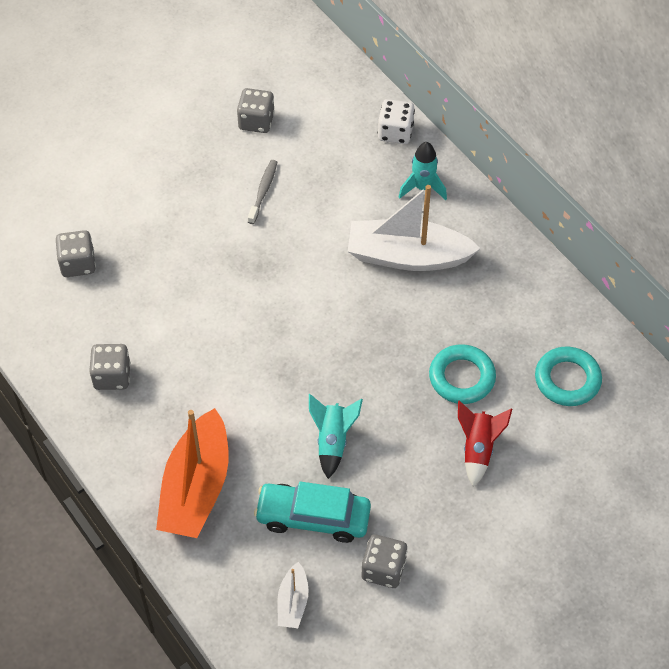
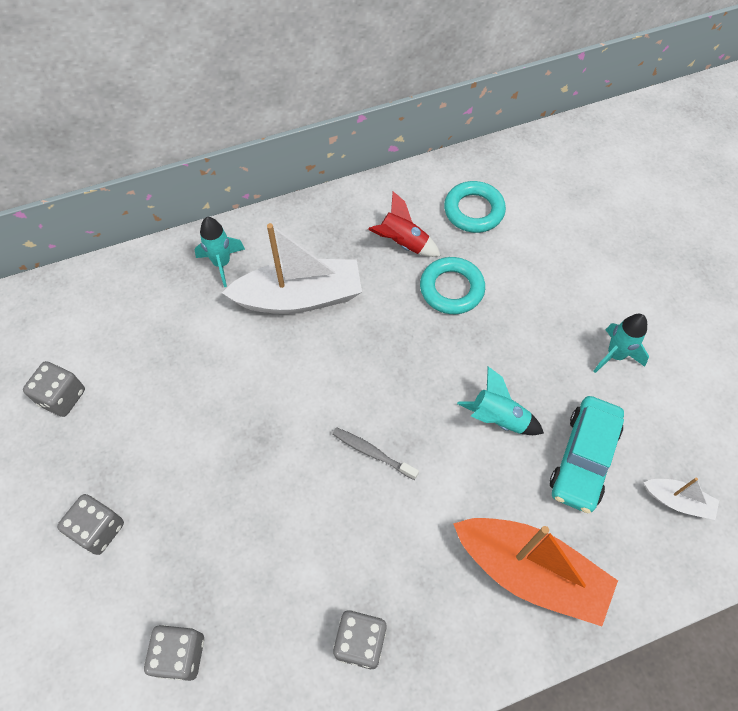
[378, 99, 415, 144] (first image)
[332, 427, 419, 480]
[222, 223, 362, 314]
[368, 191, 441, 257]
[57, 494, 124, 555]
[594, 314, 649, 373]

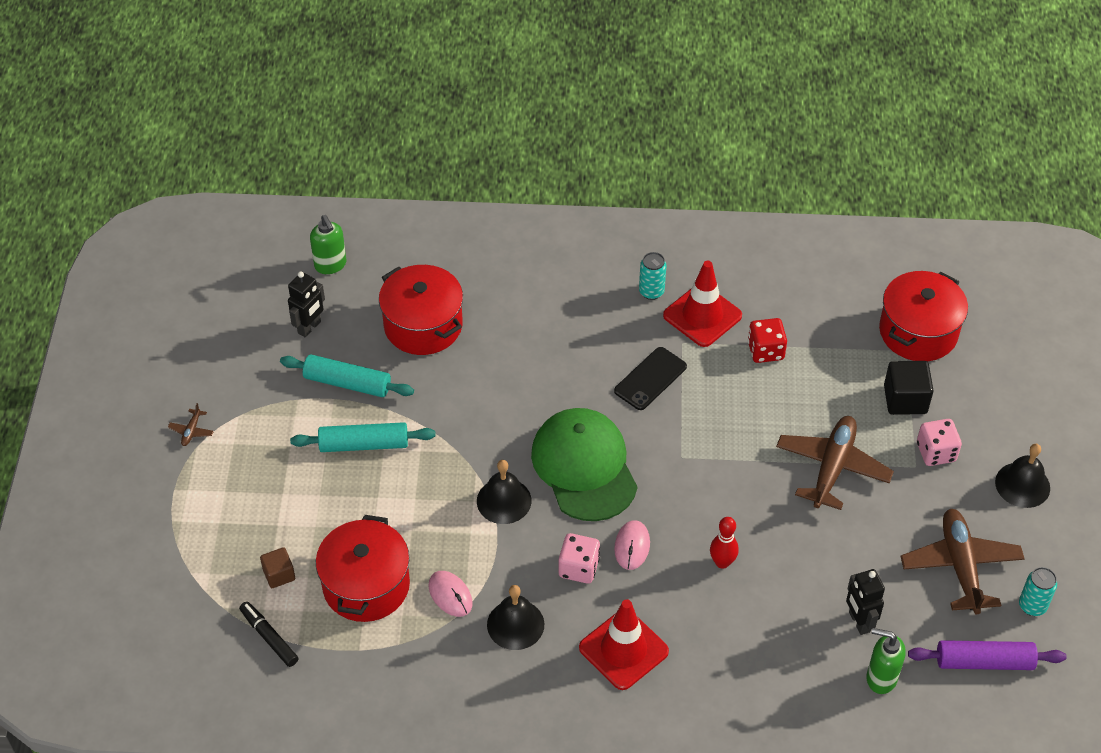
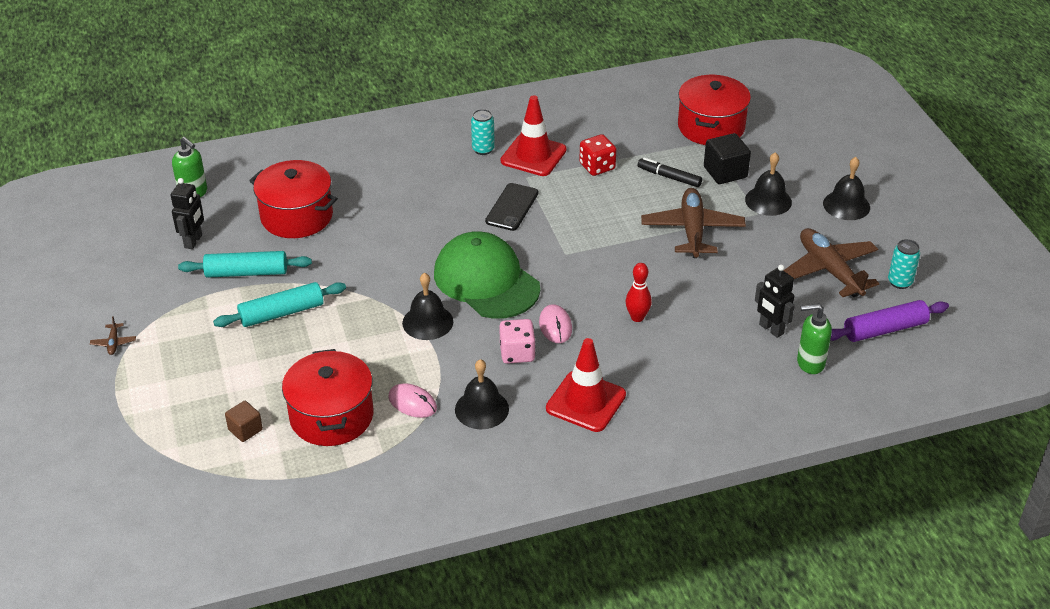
[745, 152, 792, 216]
[638, 158, 702, 187]

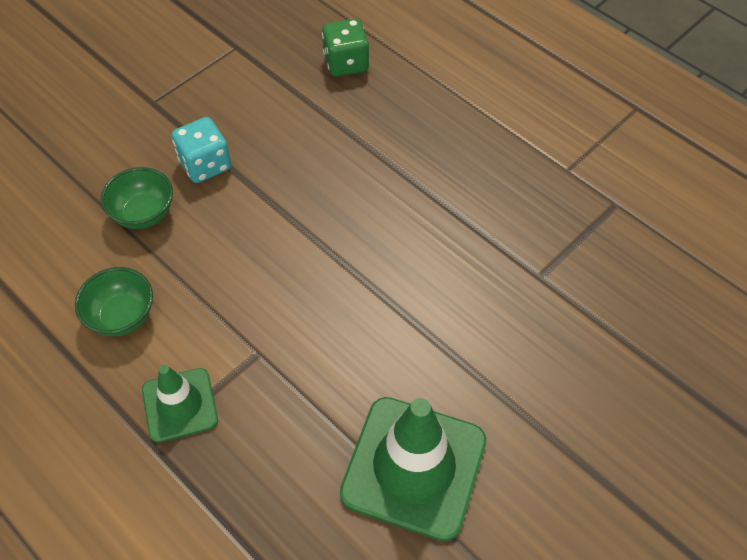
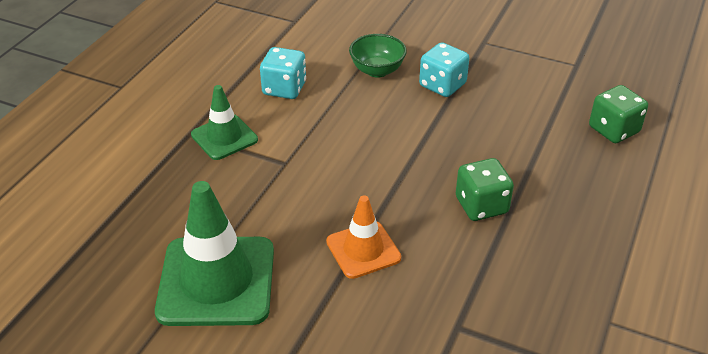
[260, 47, 306, 99]
[456, 158, 514, 221]
[326, 195, 401, 279]

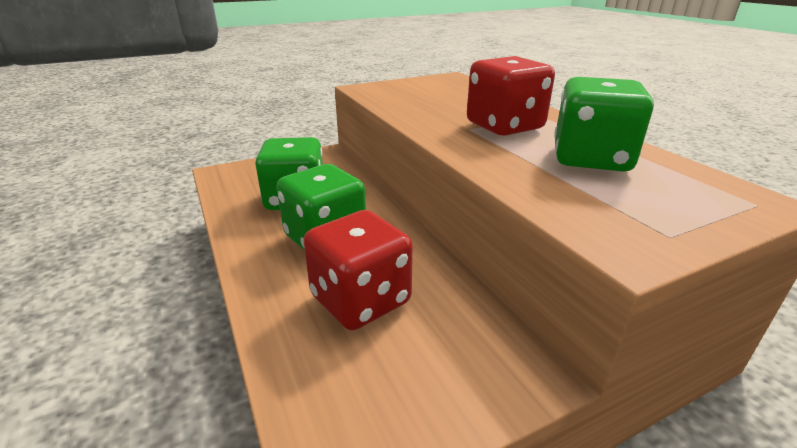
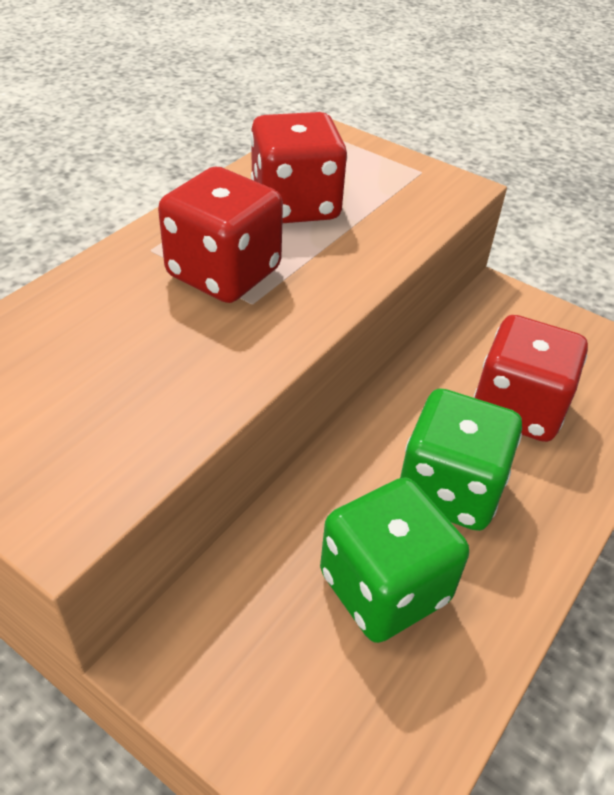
[251, 112, 347, 223]

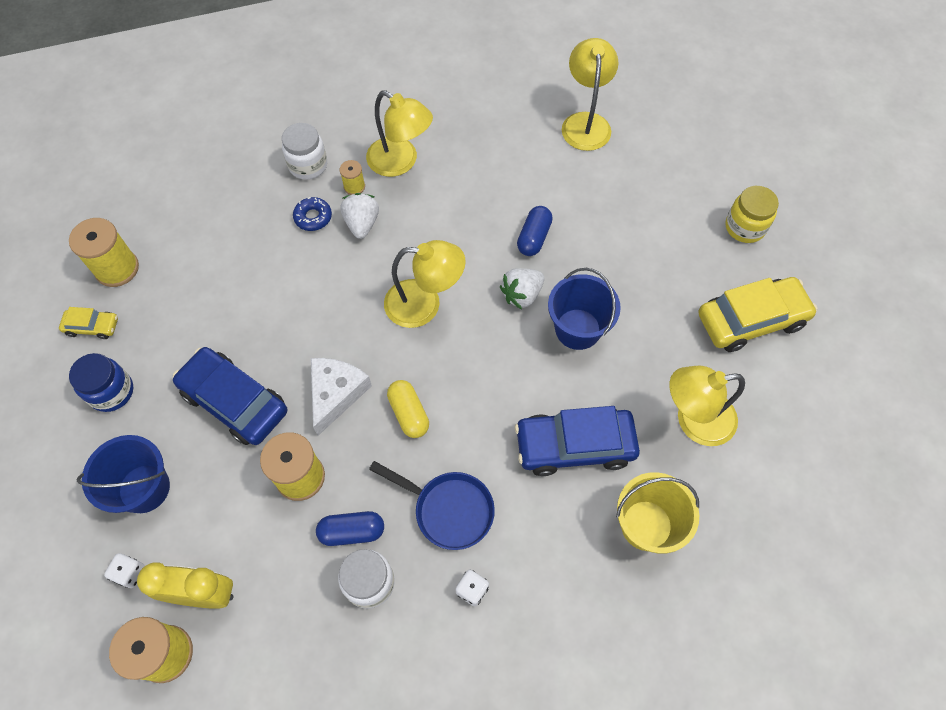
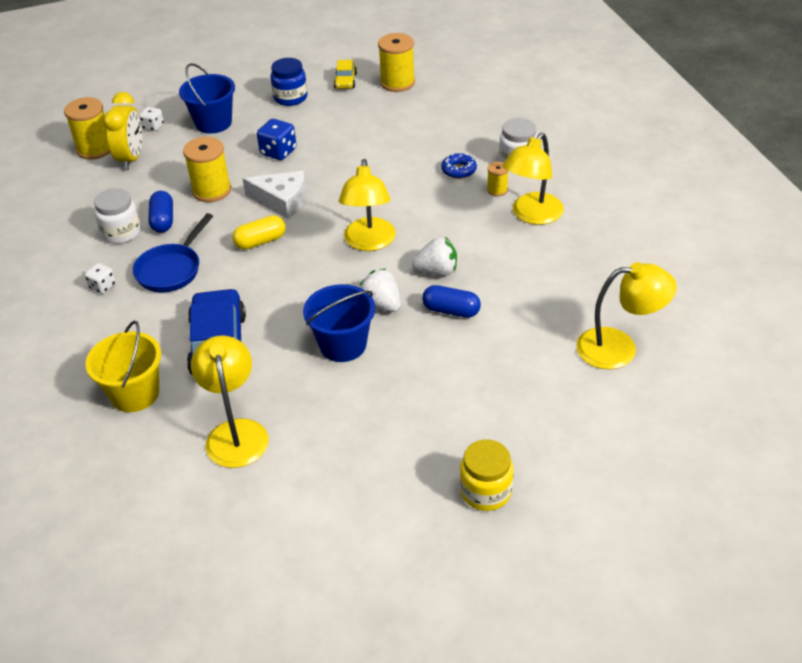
[412, 237, 457, 276]
[698, 277, 817, 352] (first image)
[257, 119, 297, 160]

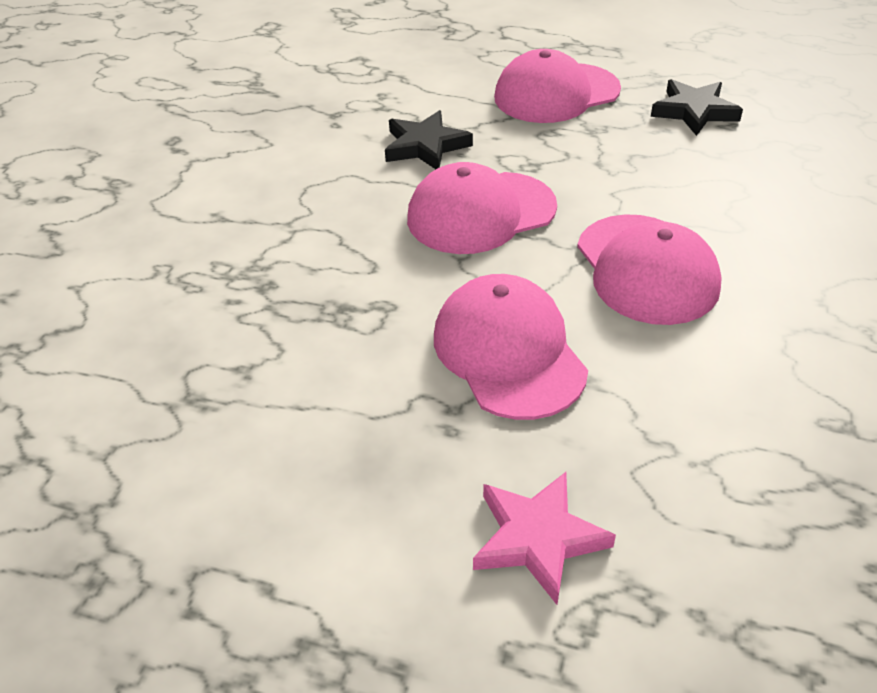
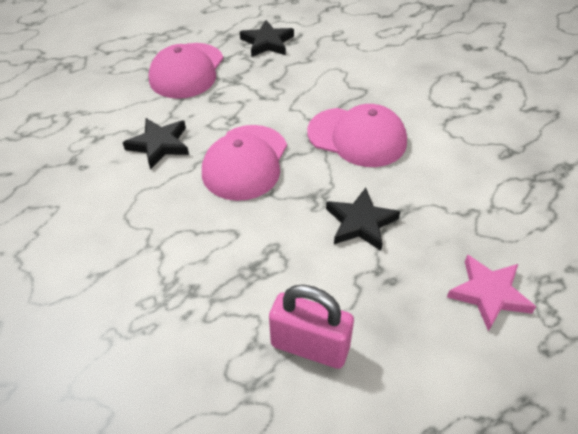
[326, 188, 400, 251]
[269, 285, 354, 369]

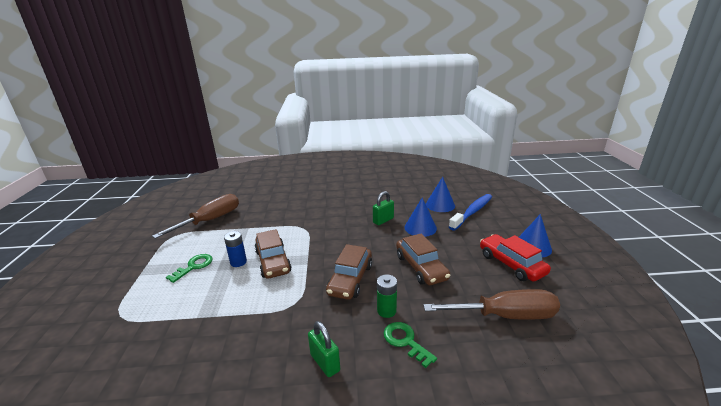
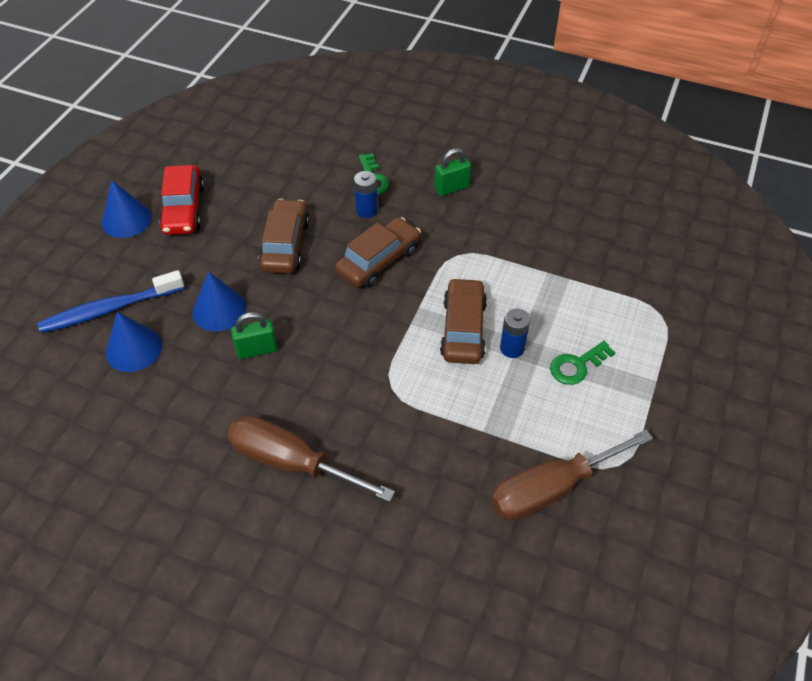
[354, 171, 378, 218]
[227, 416, 395, 502]
[434, 148, 471, 196]

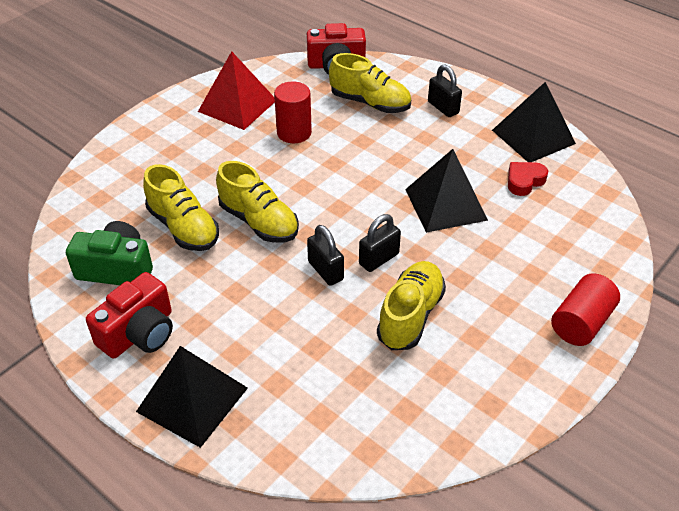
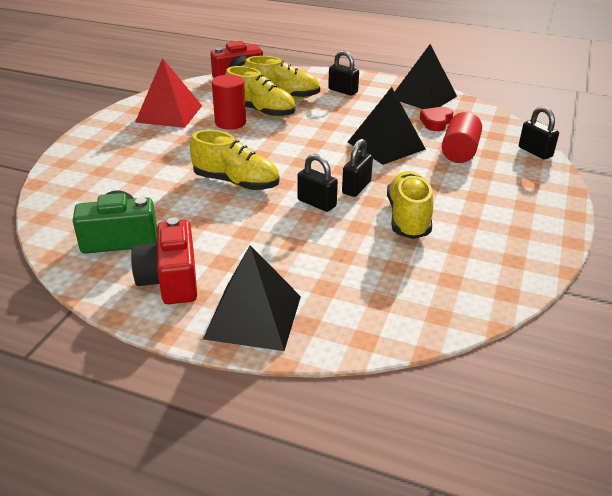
[225, 66, 296, 117]
[131, 218, 197, 304]
[442, 112, 482, 163]
[519, 106, 559, 160]

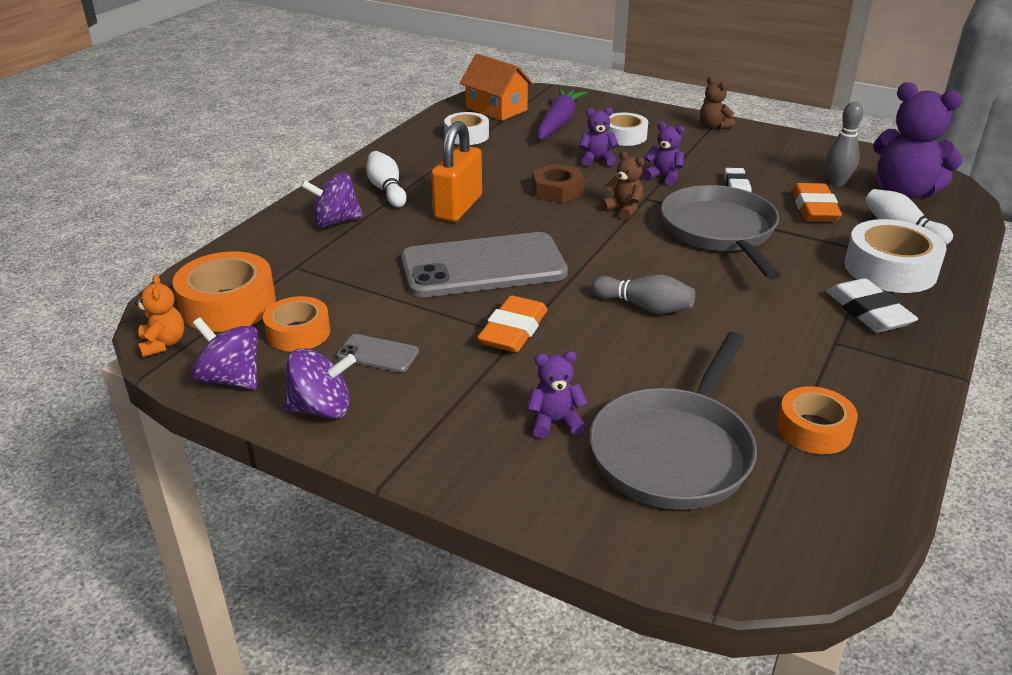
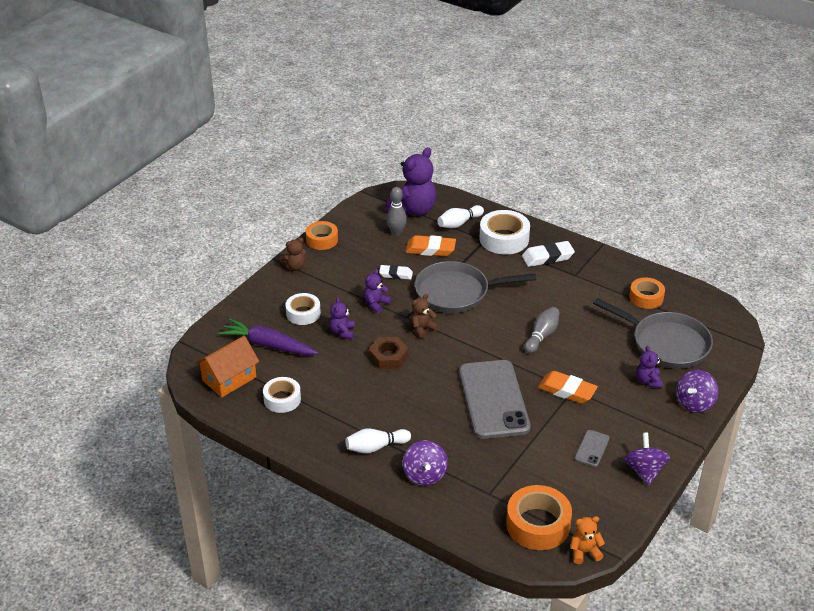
[431, 121, 482, 222] (first image)
[306, 221, 338, 250]
[676, 370, 719, 413]

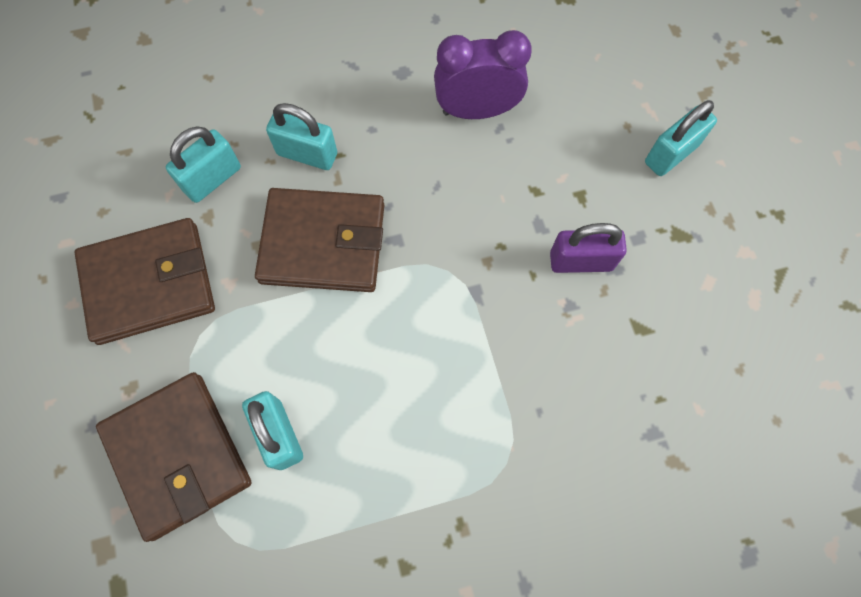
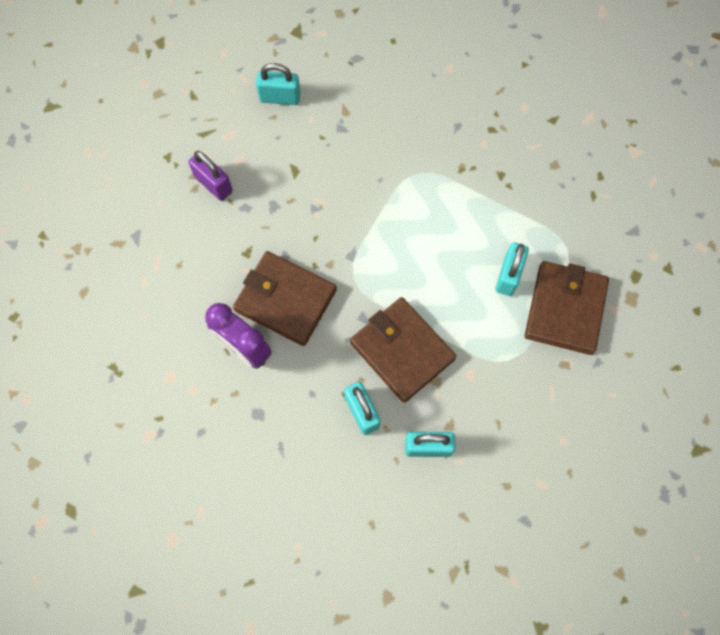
[256, 63, 301, 105]
[233, 251, 337, 346]
[188, 151, 233, 201]

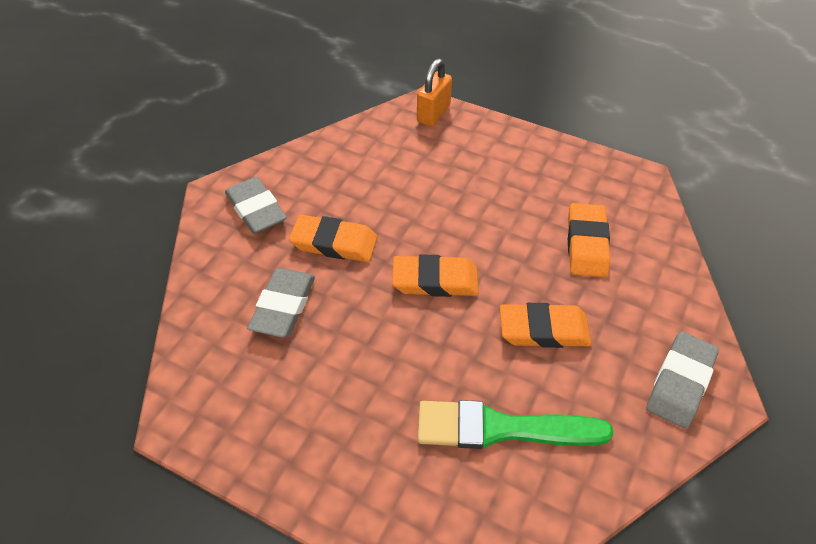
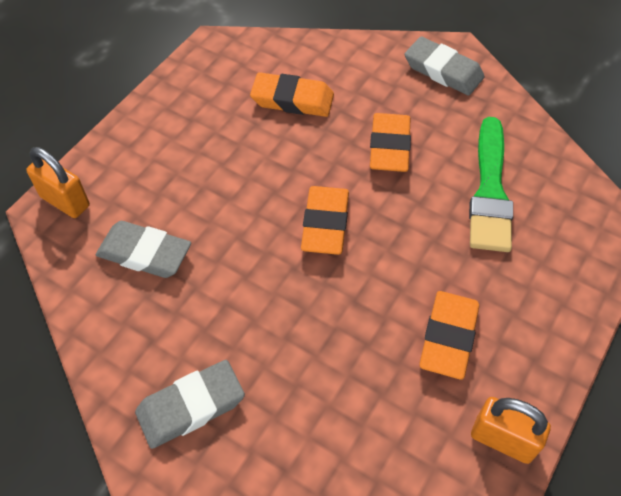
[419, 291, 479, 380]
[96, 221, 191, 278]
[471, 397, 551, 464]

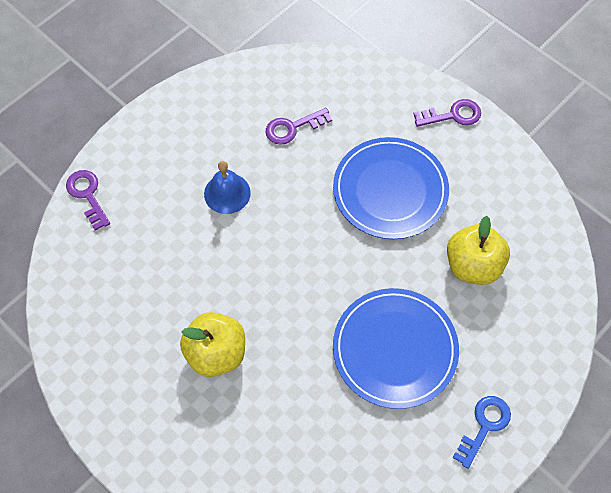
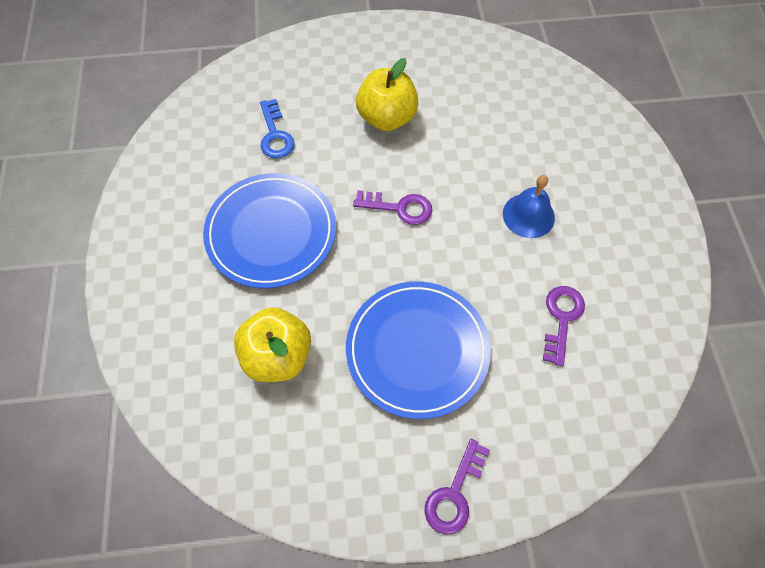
[353, 190, 432, 225]
[260, 99, 295, 159]

